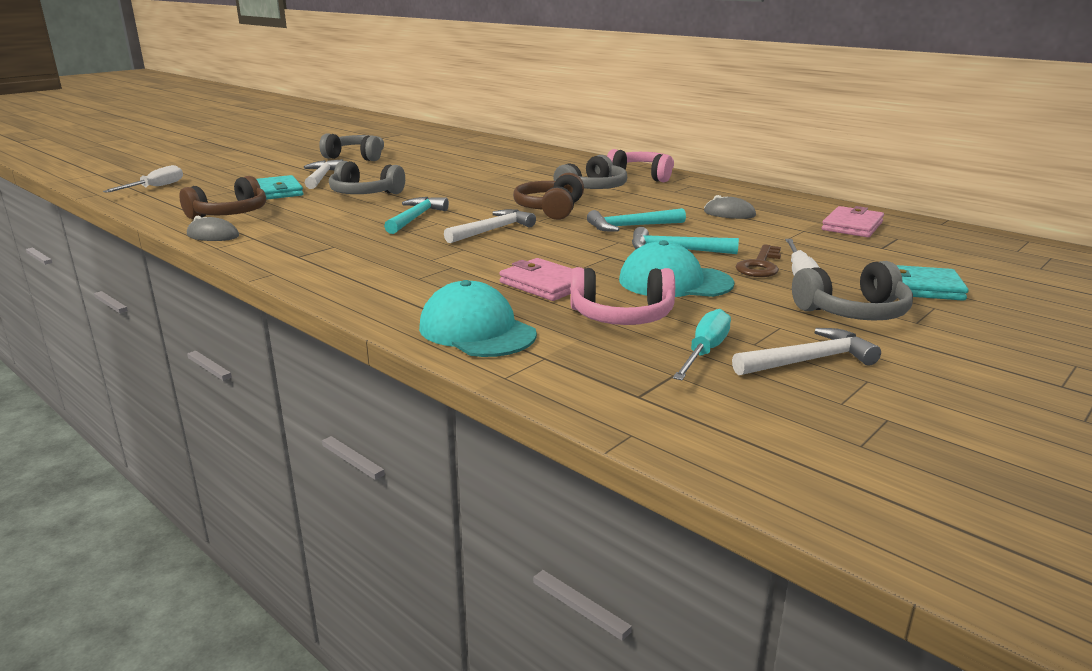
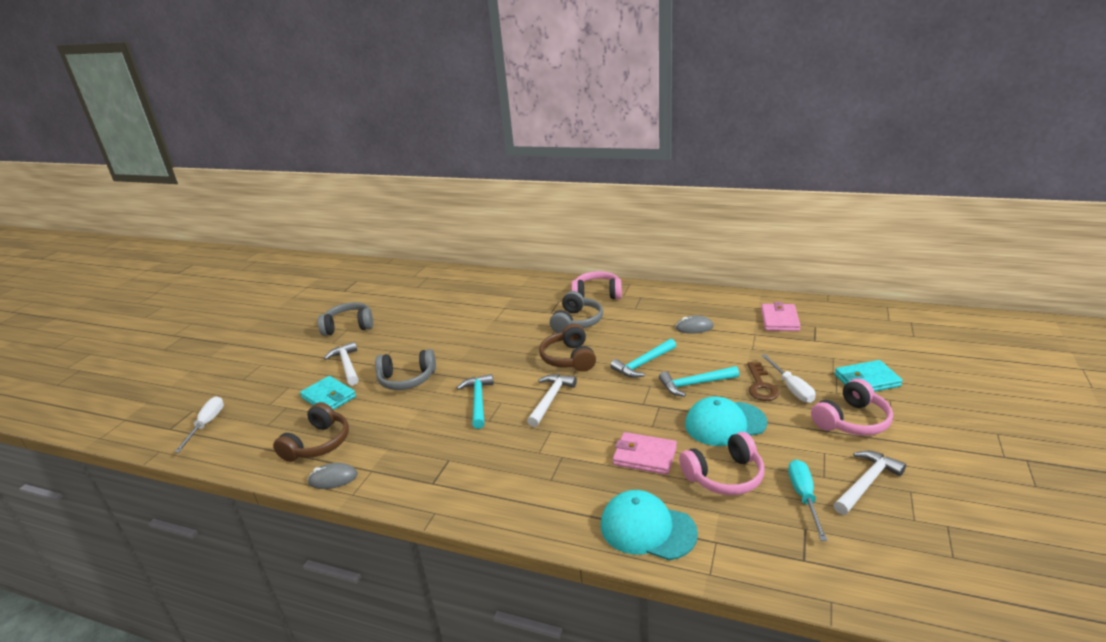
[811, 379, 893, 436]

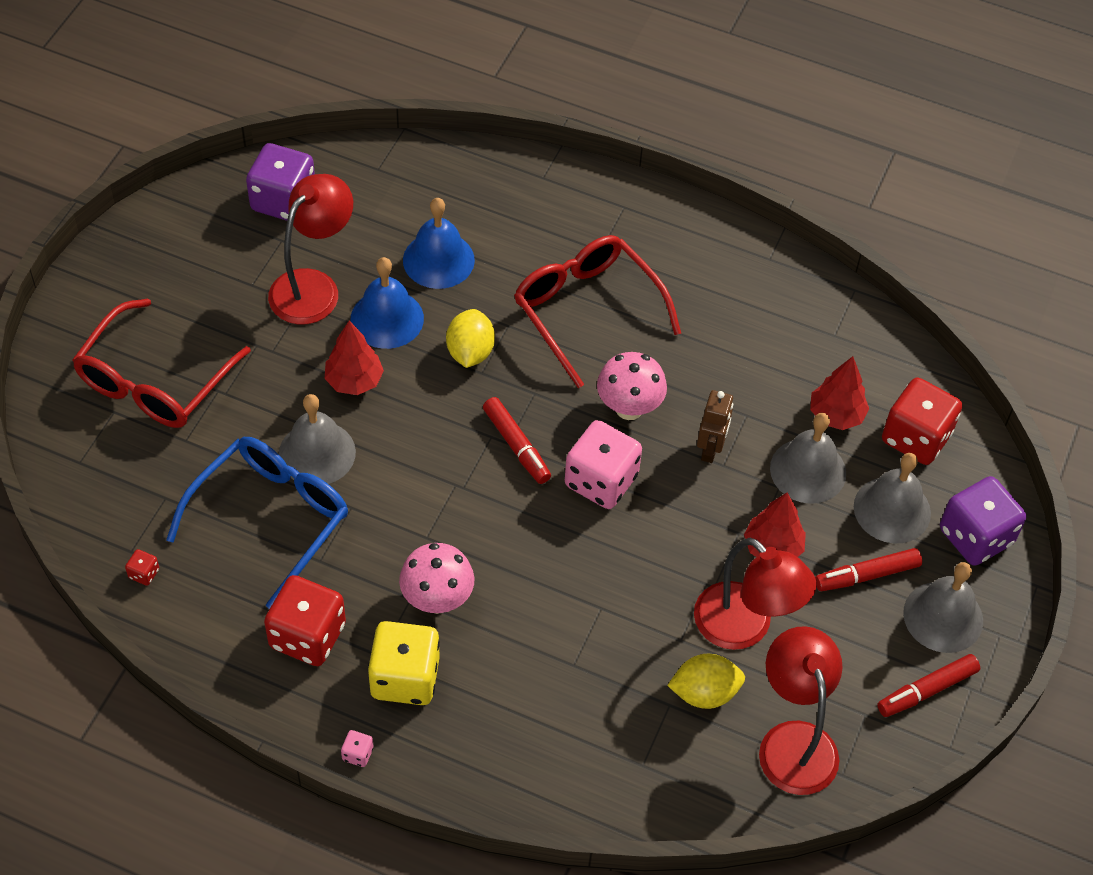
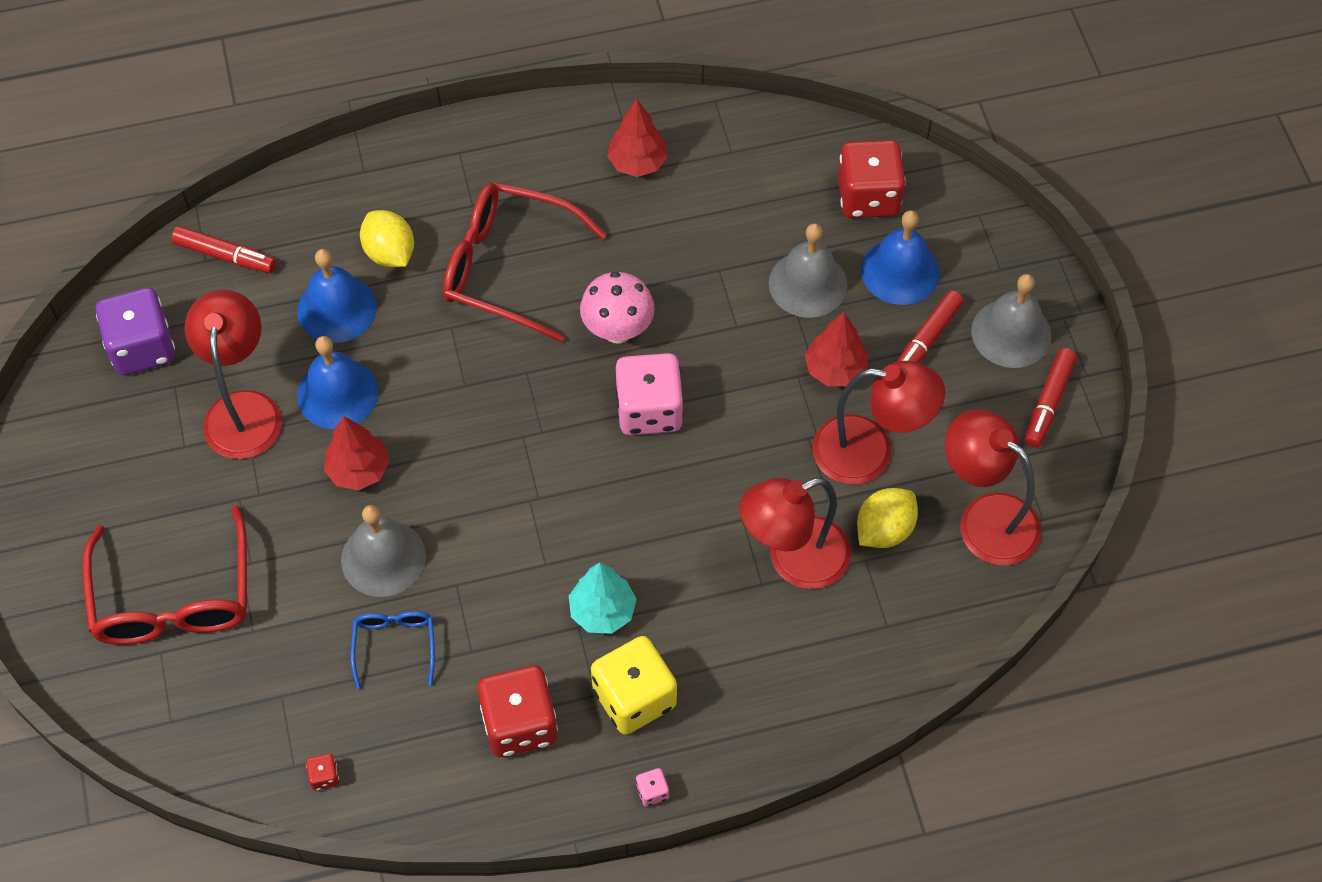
[360, 210, 414, 267]
[607, 99, 668, 177]
[697, 390, 733, 463] (first image)
[171, 226, 276, 273]
[350, 611, 435, 689]
[861, 210, 940, 305]
[940, 476, 1026, 566] (first image)
[569, 562, 637, 634]
[739, 478, 851, 589]

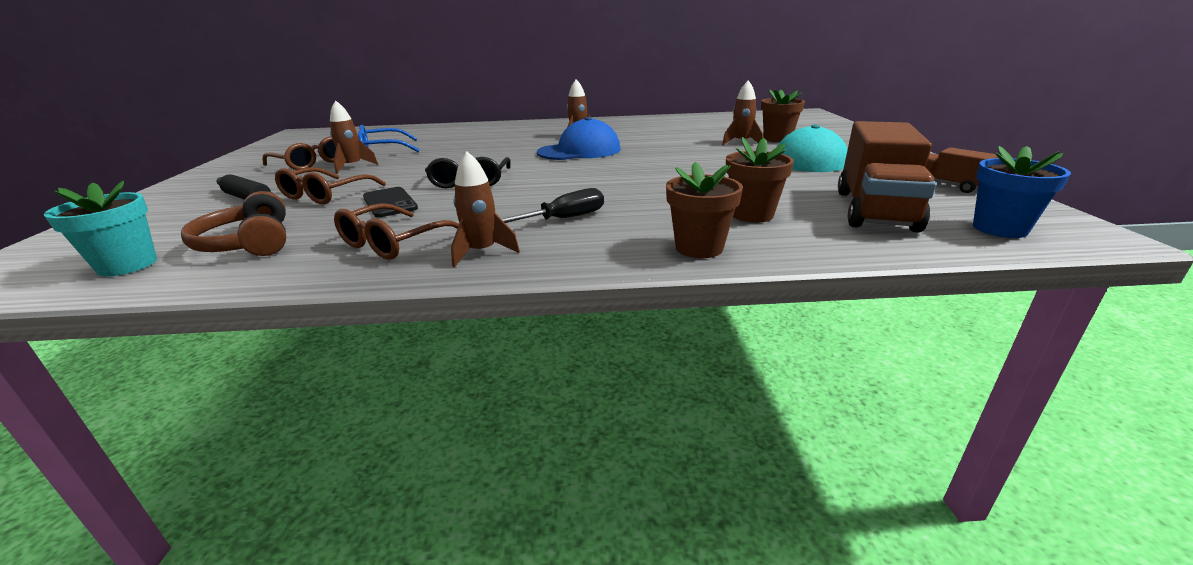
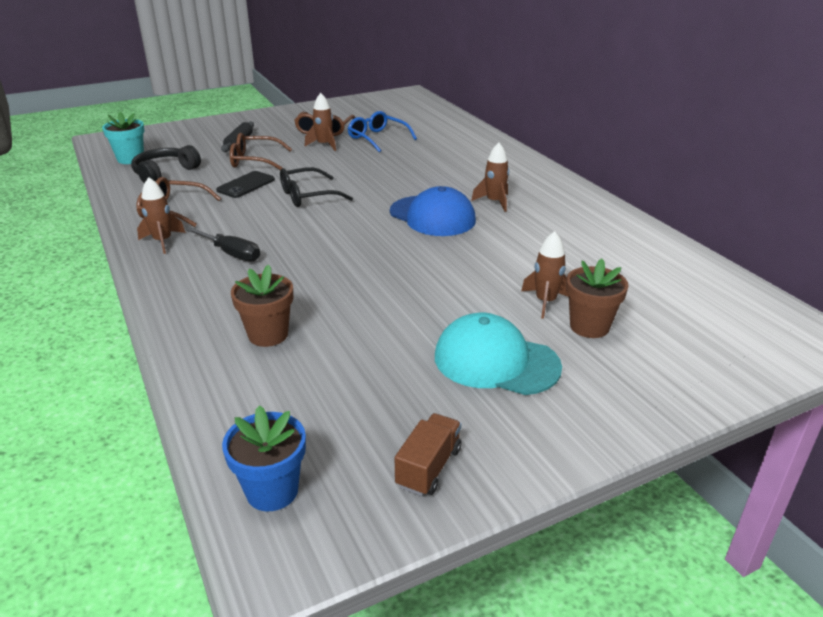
[838, 121, 936, 233] (first image)
[666, 162, 743, 258] (first image)
[131, 145, 201, 183]

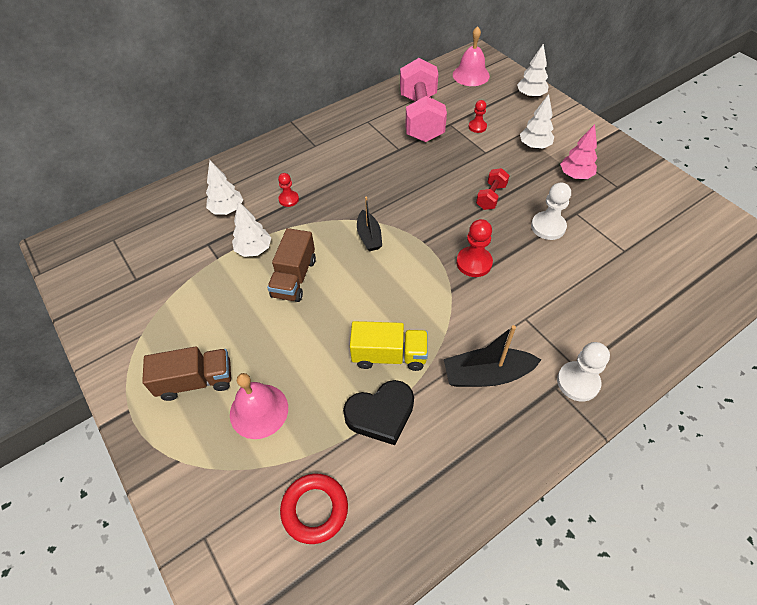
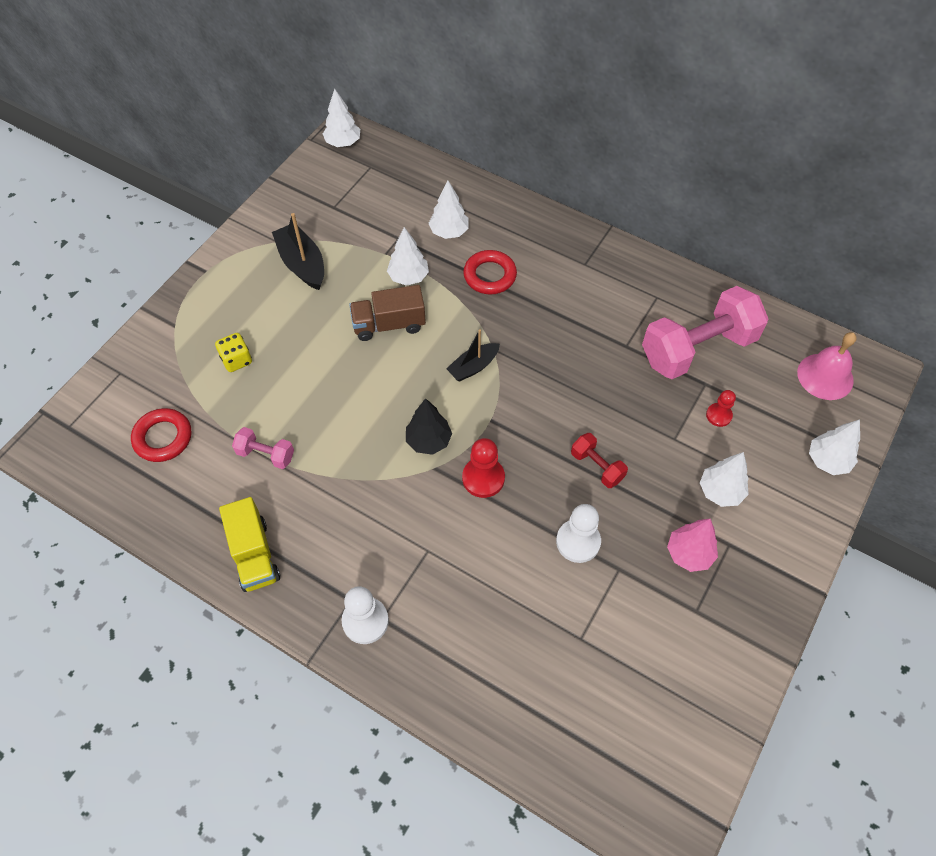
[571, 433, 628, 488]
[463, 250, 517, 294]
[219, 497, 280, 592]
[272, 213, 324, 290]
[142, 346, 231, 401] (first image)
[215, 333, 252, 372]
[232, 427, 294, 469]
[323, 89, 360, 147]
[406, 398, 452, 455]

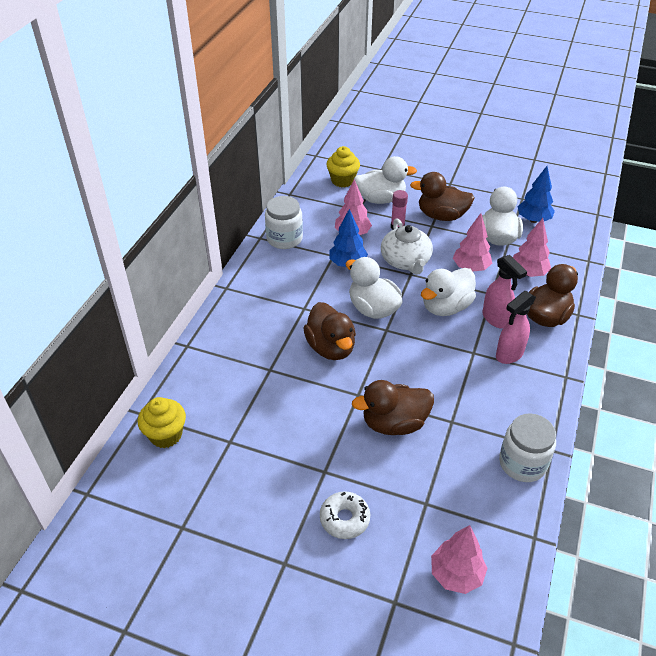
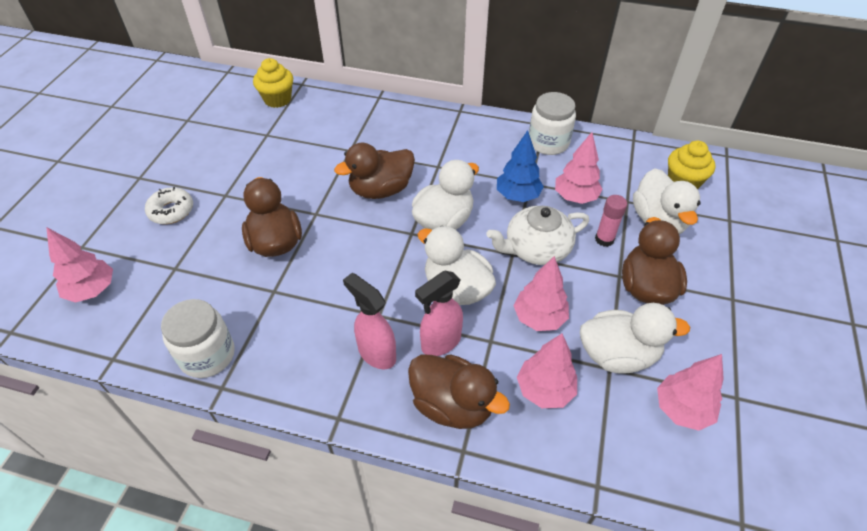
[657, 354, 724, 431]

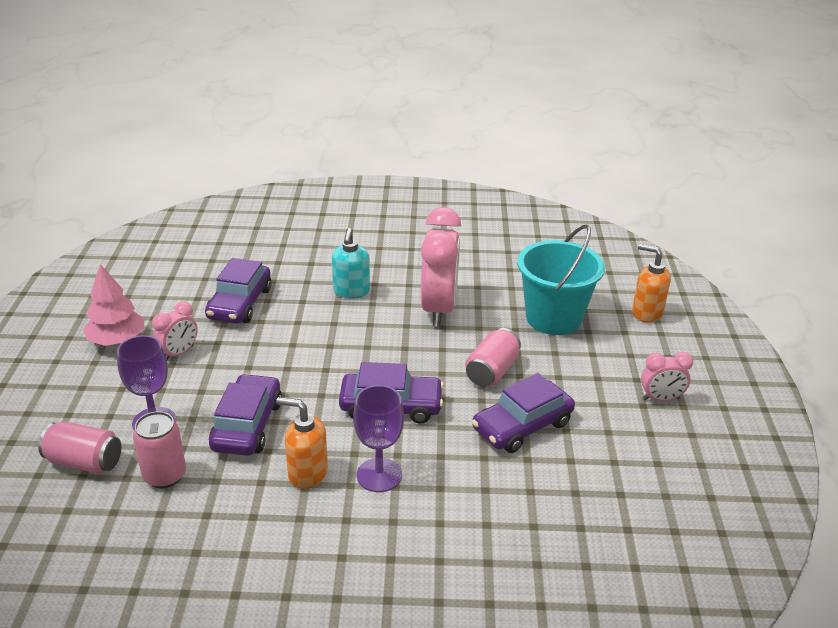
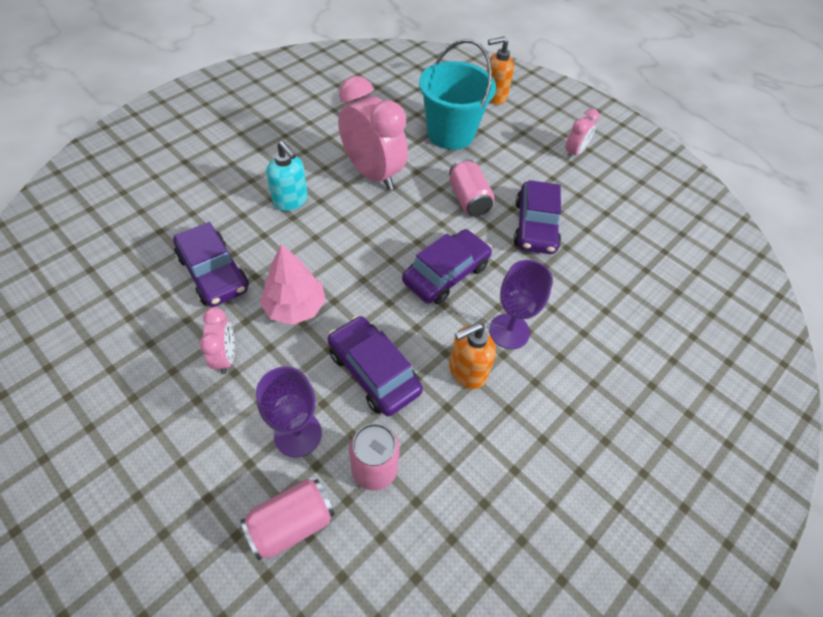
[260, 244, 326, 325]

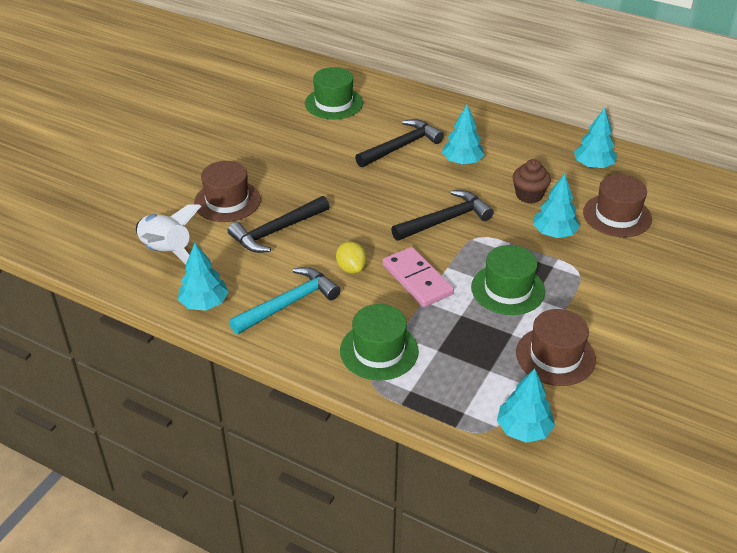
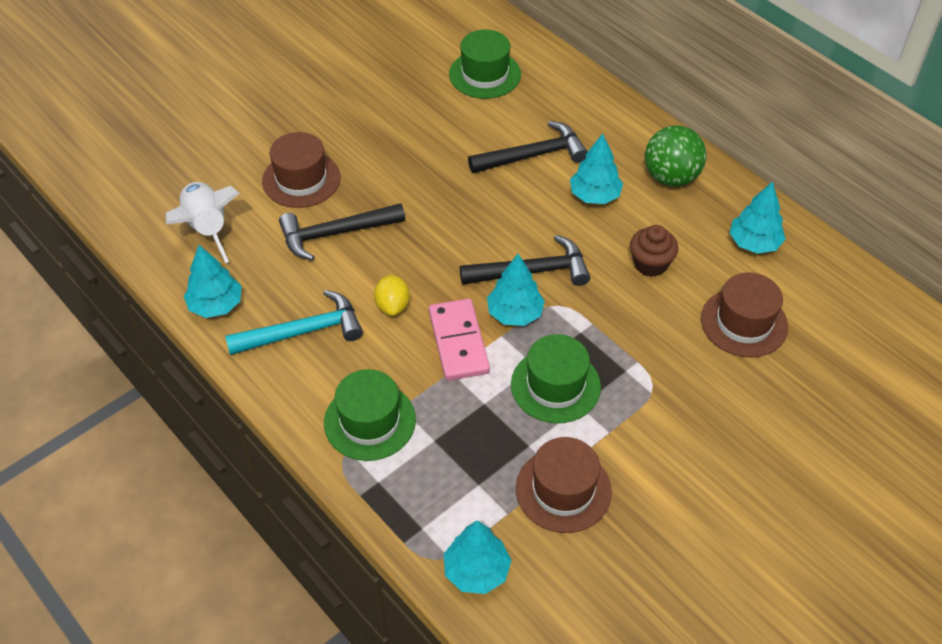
[487, 254, 545, 326]
[645, 125, 706, 187]

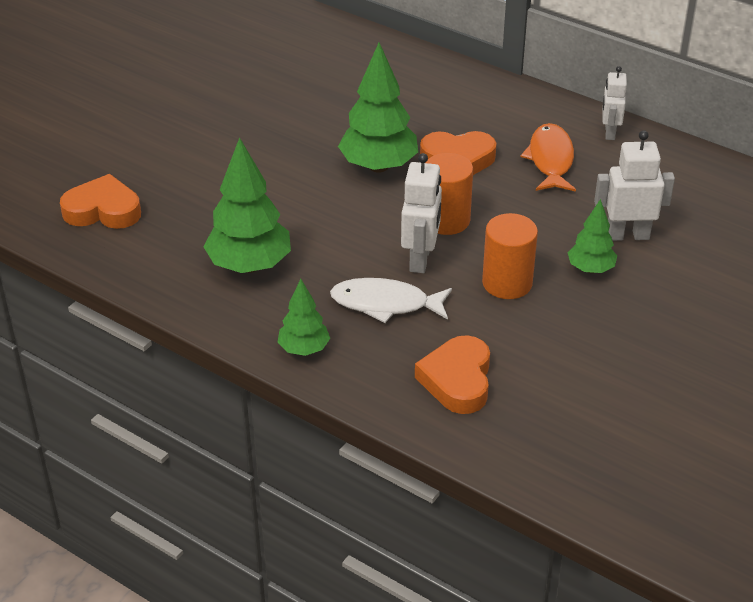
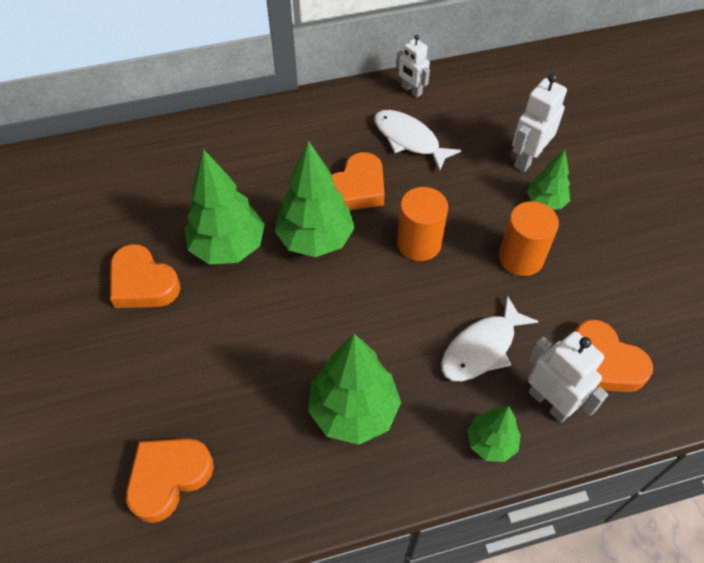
[374, 110, 462, 171]
[528, 331, 608, 423]
[185, 149, 265, 265]
[110, 244, 181, 308]

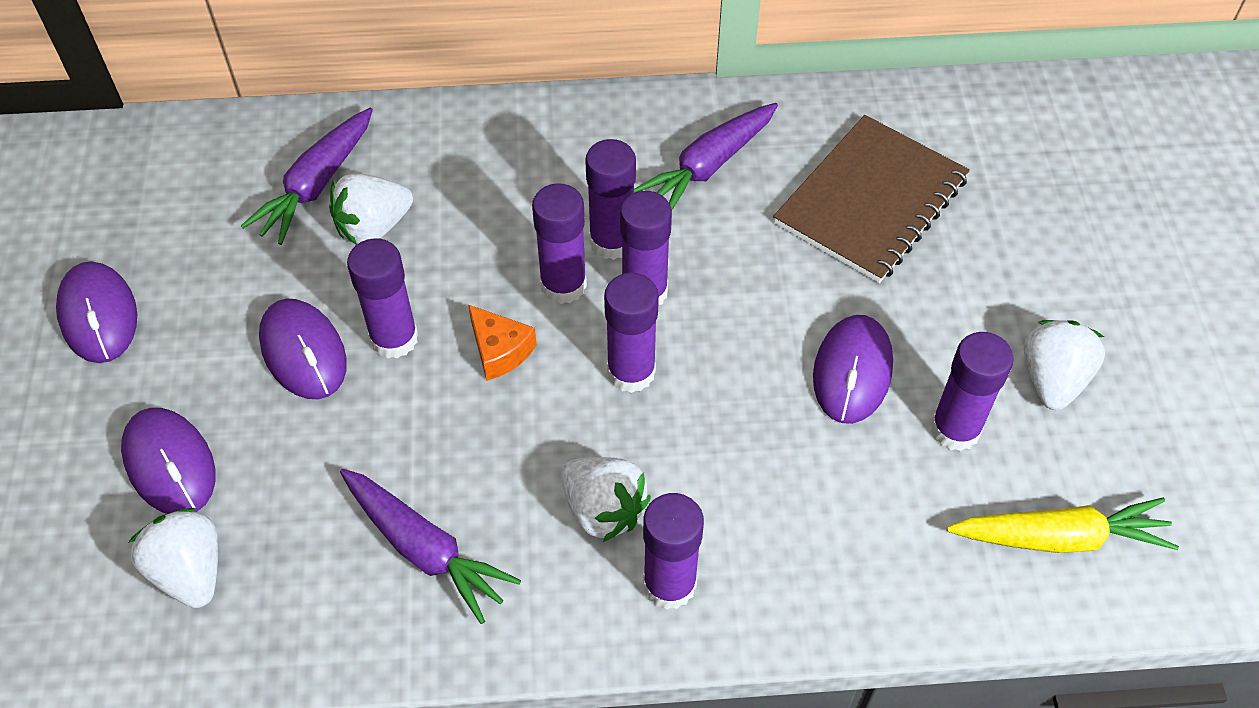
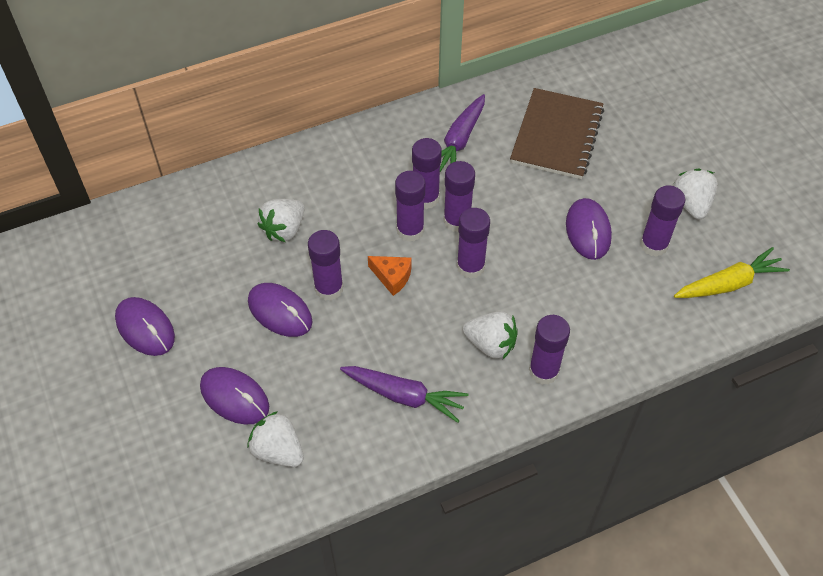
[241, 108, 373, 245] (first image)

